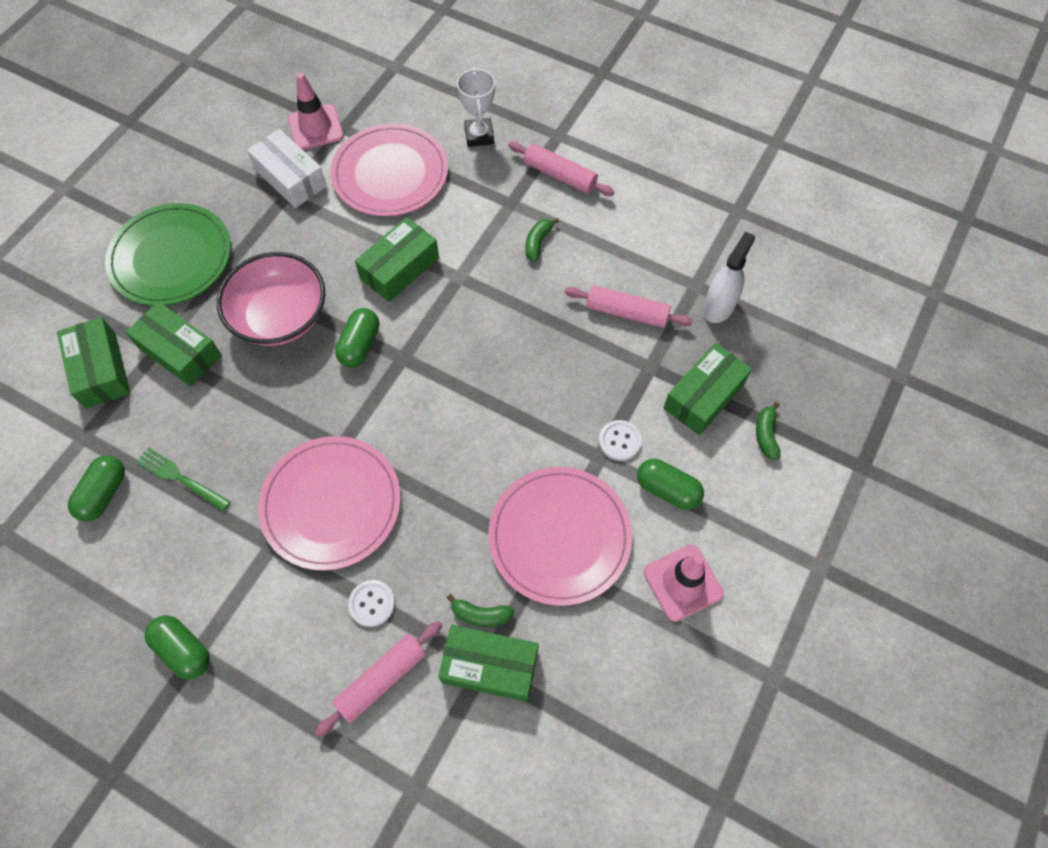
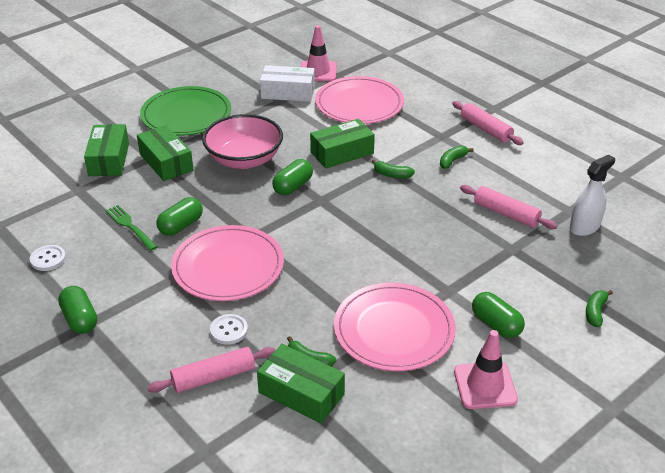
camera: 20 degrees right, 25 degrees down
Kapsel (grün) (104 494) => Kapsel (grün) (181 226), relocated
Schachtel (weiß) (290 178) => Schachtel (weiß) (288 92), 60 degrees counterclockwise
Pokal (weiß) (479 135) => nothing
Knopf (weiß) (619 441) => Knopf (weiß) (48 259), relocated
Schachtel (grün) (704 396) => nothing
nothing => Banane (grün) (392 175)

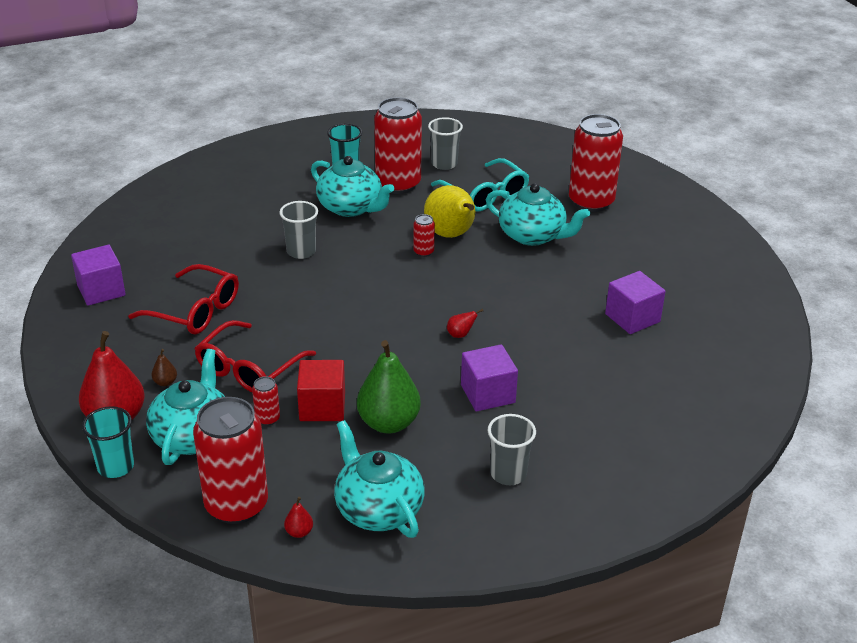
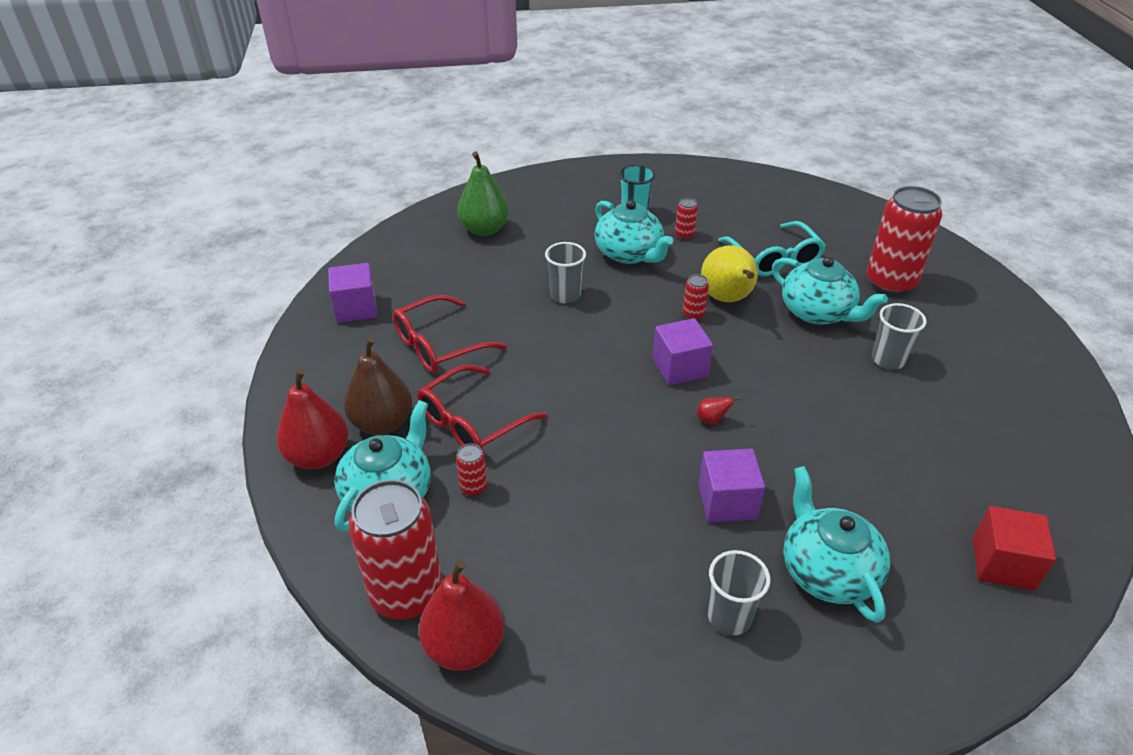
camera: 15 degrees right, 5 degrees up
Becher (türkis) (115 466) => nothing
Brille (rot) (195 311) => Brille (rot) (439 345), 105 degrees clockwise
Birne (braun) (165 382) => Birne (braun) (382 423), x2.43
Birne (rot) (299 532) => Birne (rot) (464 646), x2.43
Kubus (rot) (322 406) => Kubus (rot) (1002 564), relocated
Teekanne (türkis) (378 509) => Teekanne (türkis) (827 571), relocated
Birne (grün) (388 423) => Birne (grün) (484 229), relocated
Dose (rot) (398 184) => Dose (rot) (684 235), x0.42
Becher (grau) (444 164) => Becher (grau) (888 360), relocated
Kubus (lila) (632 318) => Kubus (lila) (680 367), relocated

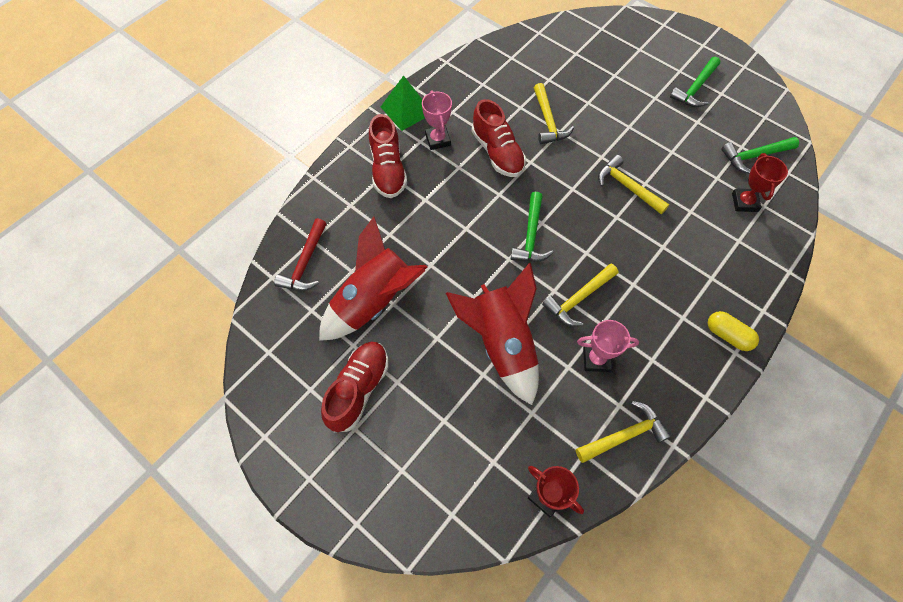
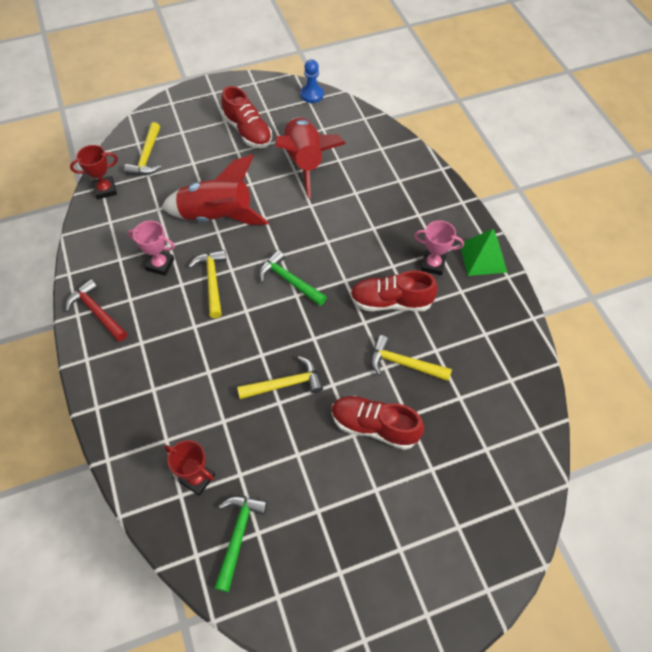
camera: 120 degrees right, 5 degrees down
Hammer (rot) (305 263) => Hammer (rot) (97 312), relocated
Schuh (rot) (388 170) => Schuh (rot) (374 426), relocated
Hammer (gelb) (624 435) => Hammer (gelb) (147 157), relocated
Pokal (rosa) (596 359) => Pokal (rosa) (160 265), 75 degrees clockwise
Hammer (grün) (695 88) => nothing
Kapsel (gelb) (727 335) => nothing
nothing => Bauer (blau) (312 94)

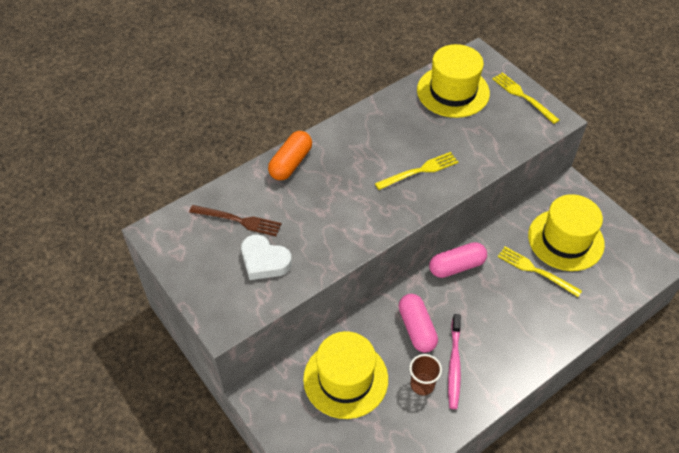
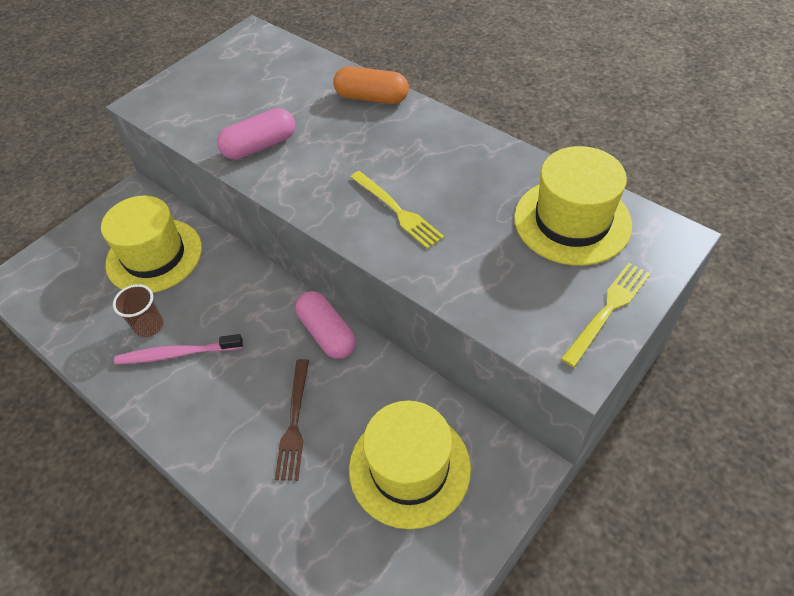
camera: 80 degrees right, 0 degrees up
Gabel (braun) (238 220) => Gabel (braun) (294 423), relocated
Herz (weiß) (264 261) => nothing
Kapsel (rosa) (416 328) => Kapsel (rosa) (260 146), relocated
Gabel (gelb) (536 270) => nothing

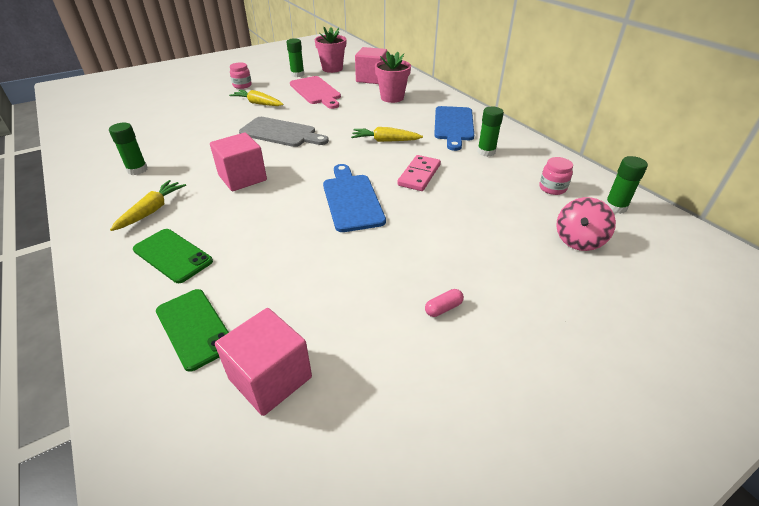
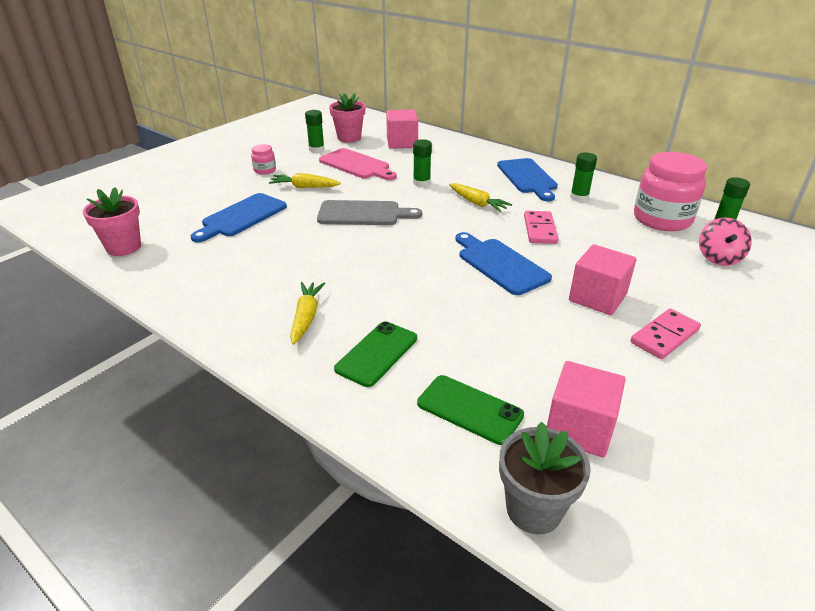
camera: 20 degrees left, 5 degrees down
Klebestift (grün) (137 170) => Klebestift (grün) (421 183), relocated
Handy (grün) (172 255) => Handy (grün) (377 353), 75 degrees counterclockwise
Kubus (rosa) (242 178) => Kubus (rosa) (597 297), relocated
Karotte (gelb) (385 141) => Karotte (gelb) (477 203), 120 degrees counterclockwise
Blumentopf (rosa) (392 98) => Blumentopf (rosa) (124 247), relocated
Kapsel (rosa) (443 308) => Dominostein (rosa) (664 336)
Einmachglas (rosa) (552 188) => Einmachglas (rosa) (662 219), x2.22
nothing => Schneidebrett (blau) (242 217)
nothing => Blumentopf (grau) (534 509)

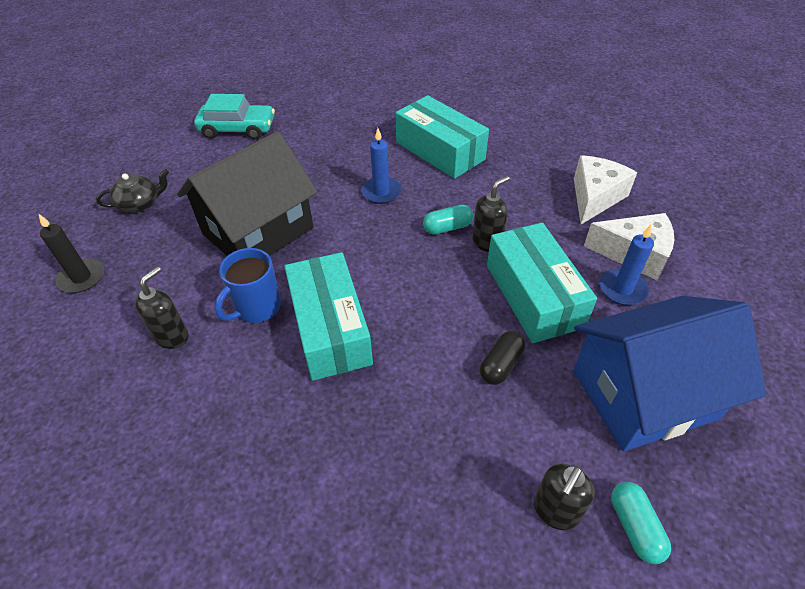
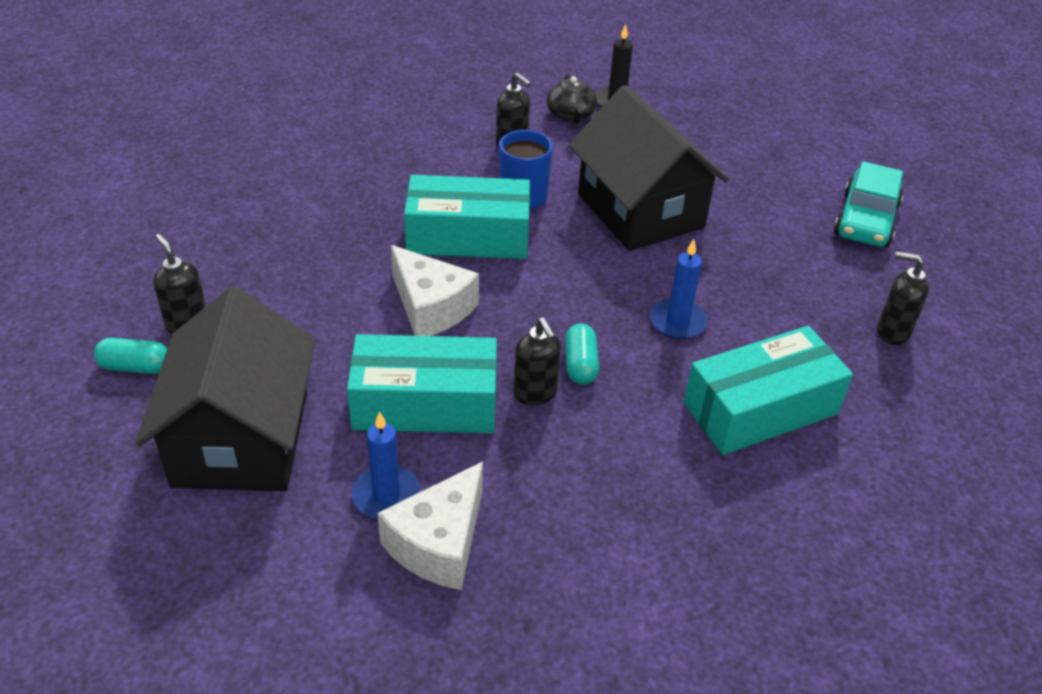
camera: 105 degrees right, 5 degrees down
Teekanne (schwarz) (140 204) => Teekanne (schwarz) (571 115), relocated
Kapsel (schwarz) (501 365) => nothing
Haus (blau) (643 394) => Haus (schwarz) (241 439)
Käse (weiß) (594 197) => Käse (weiß) (431 307), relocated
nothing => Seifenspender (schwarz) (892 332)

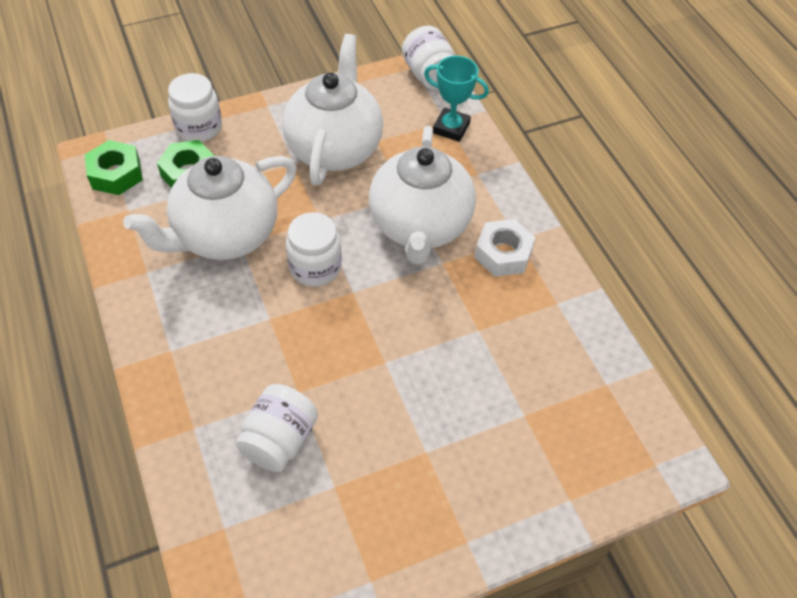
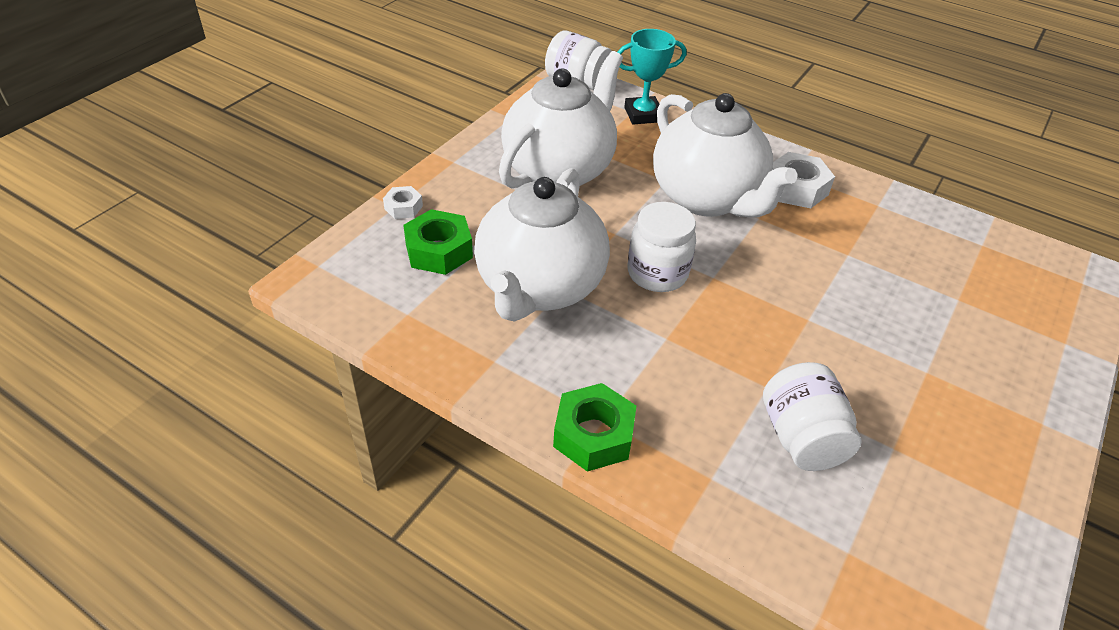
camera: 35 degrees left, 10 degrees down
Sechskantmutter (grün) (116 174) => Sechskantmutter (grün) (593 435), relocated
Einmachglas (weiß) (199 128) => Sechskantmutter (weiß) (403 207)
Teekanne (weiß) (335 148) => Teekanne (weiß) (559 170), 60 degrees clockwise

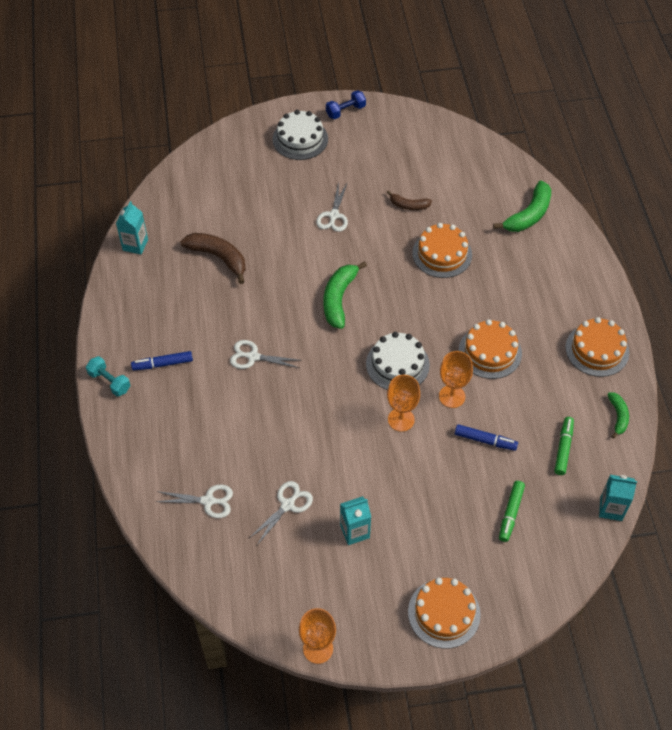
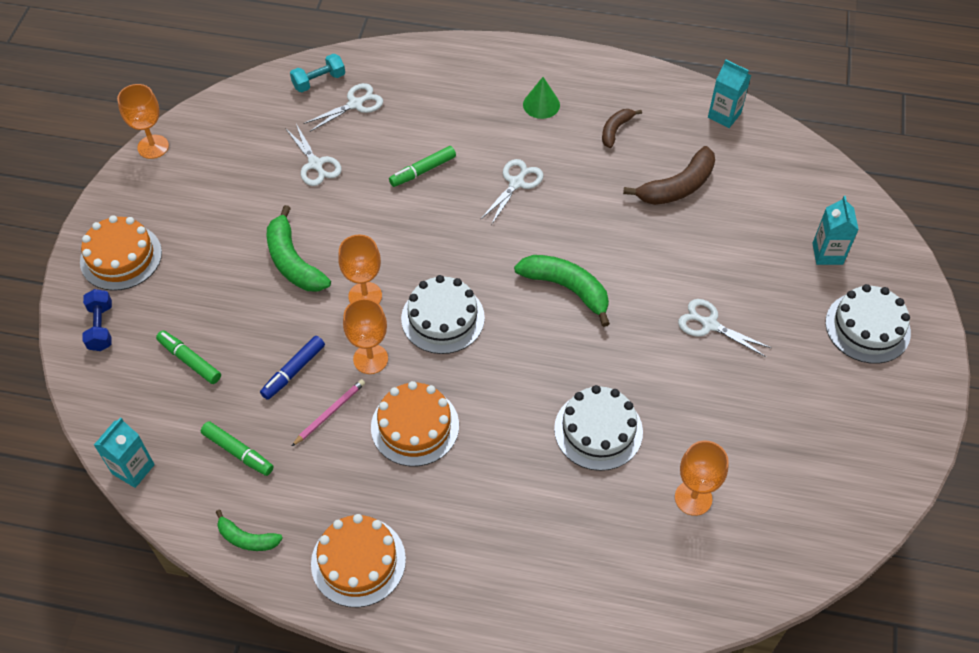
camera: 110 degrees right, 0 degrees up
Hantel (türkis) (109 382) => Hantel (türkis) (319 81), relocated
Filzstift (blau) (163 364) => Kegel (grün) (541 104)
Schere (weiß) (208 501) => Schere (weiß) (355 104), 150 degrees counterclockwise
Hantel (blau) (345 111) => Hantel (blau) (101 327), relocated
Getränkekarton (türkis) (355 531) => Getränkekarton (türkis) (827 254), relocated
Banane (braun) (408 205) => Banane (braun) (615 130), relocated
Kuchen (orange) (442 254) => Kuchen (weiß) (598 430)
Banane (grün) (528 215) => Banane (grün) (293 262), relocated
nothing => Bleistift (rosa) (330 413)
nothing => Filzstift (grün) (423 171)
nothing => Kelch (orange) (693 498)

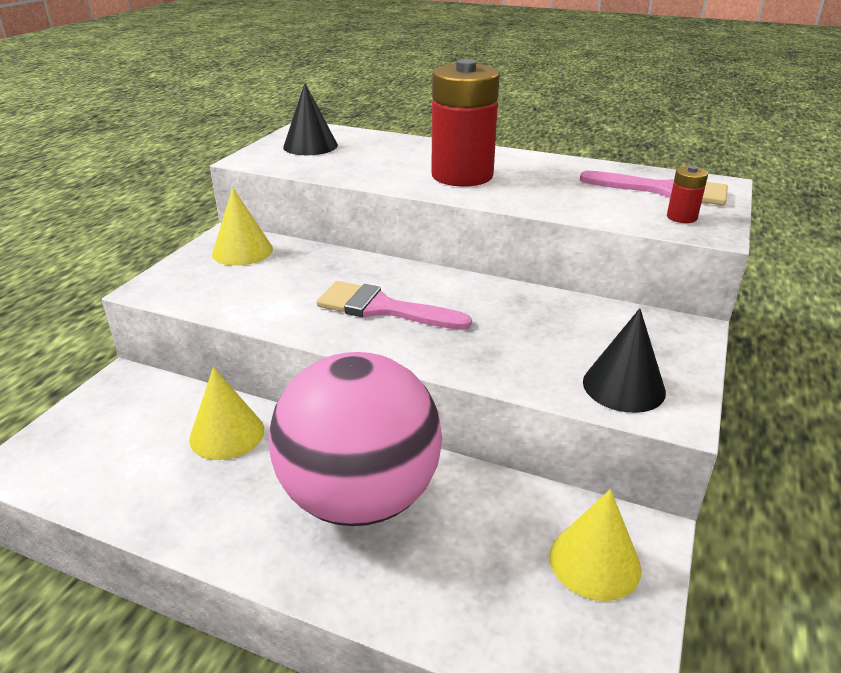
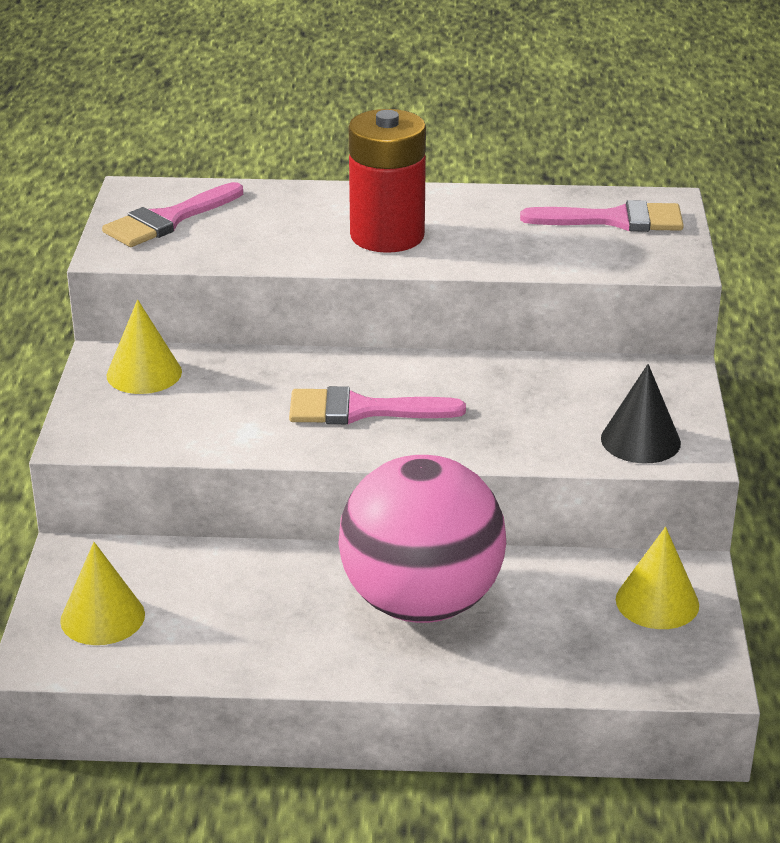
camera: 20 degrees left, 0 degrees up
Kegel (gelb) (227 434) => Kegel (gelb) (102 617), relocated
Kegel (schwarz) (310 146) => Pinsel (rosa) (168 220)
Batterie (rot) (681 217) => nothing

